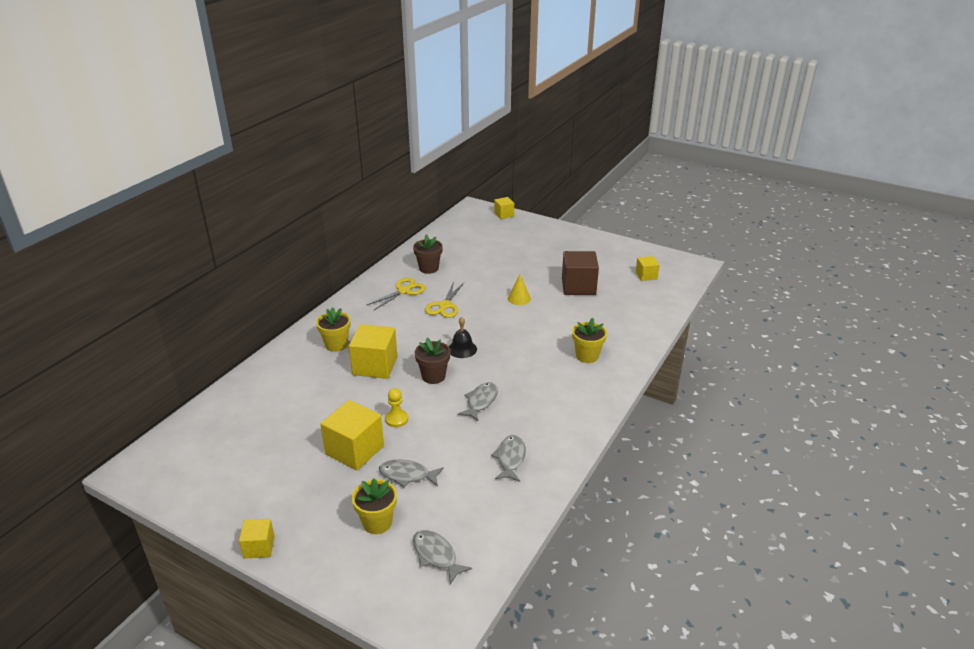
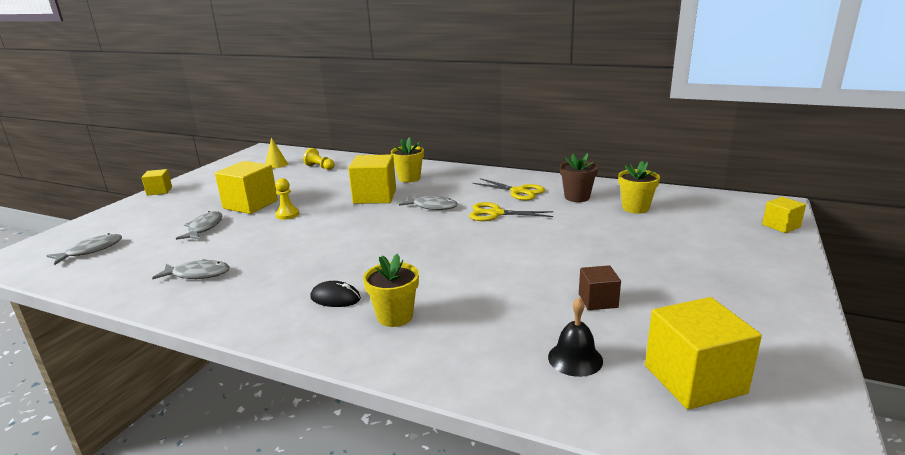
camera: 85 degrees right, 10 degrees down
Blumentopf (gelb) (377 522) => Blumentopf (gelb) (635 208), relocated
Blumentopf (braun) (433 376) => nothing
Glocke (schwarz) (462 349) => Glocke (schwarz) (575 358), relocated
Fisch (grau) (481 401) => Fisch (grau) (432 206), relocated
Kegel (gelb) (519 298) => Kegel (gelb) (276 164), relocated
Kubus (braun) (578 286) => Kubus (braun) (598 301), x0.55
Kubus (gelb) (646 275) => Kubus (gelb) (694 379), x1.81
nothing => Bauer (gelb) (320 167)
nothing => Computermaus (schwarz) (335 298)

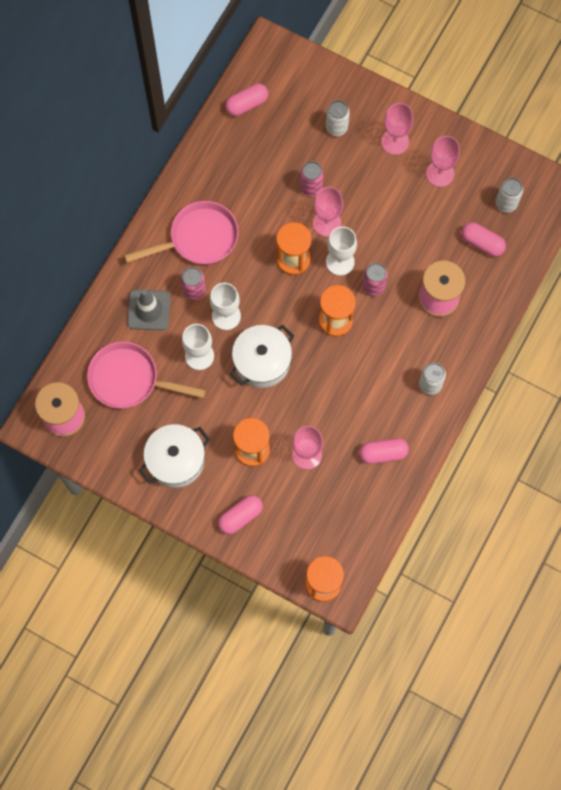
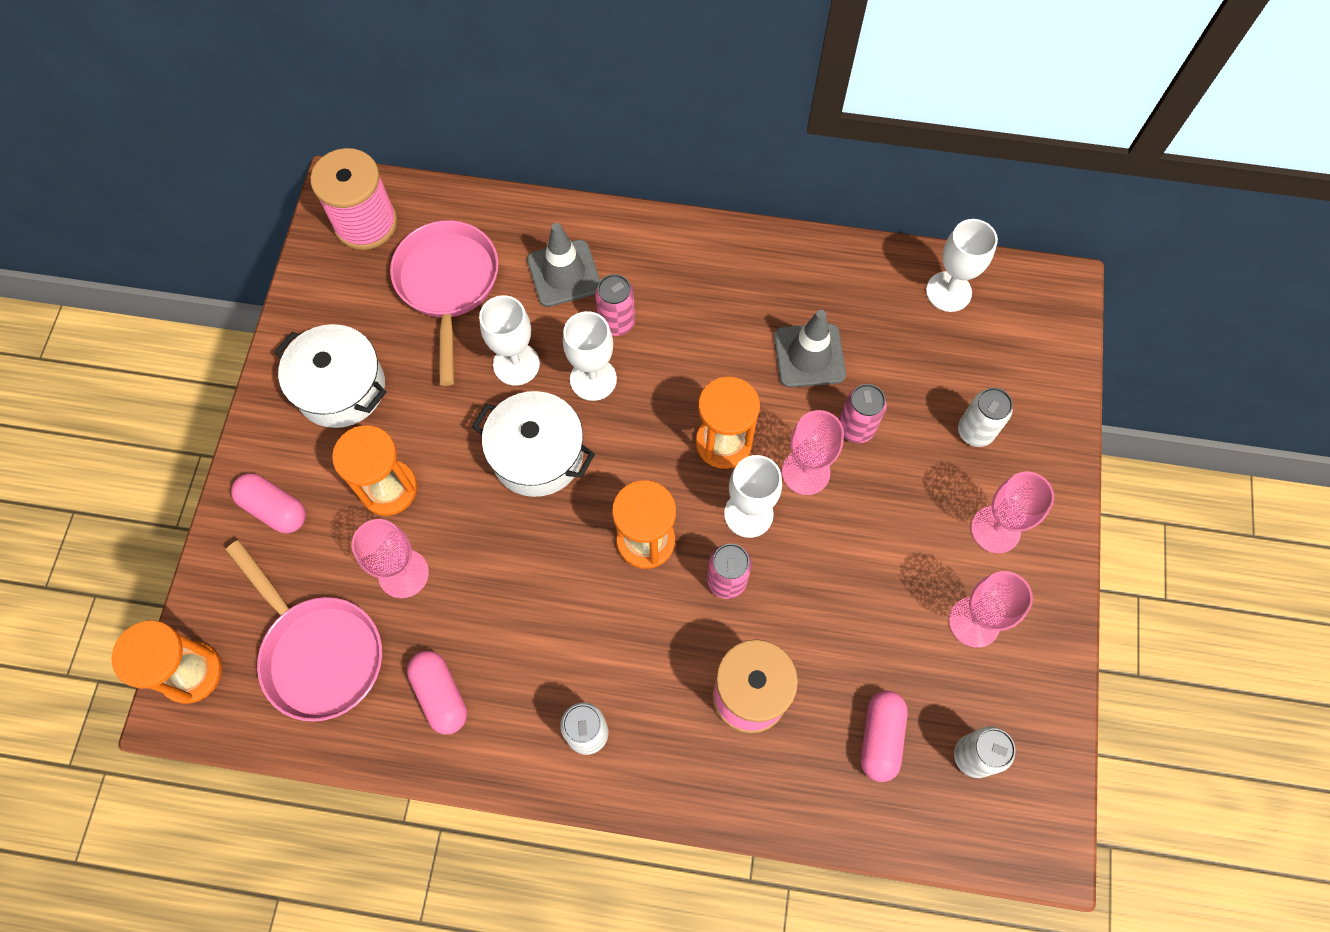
camera: 70 degrees right, 5 degrees down
Pfanne (rosa) (198 238) => Pfanne (rosa) (319 652), relocated
Kapsel (rosa) (247 104) => Kelch (weiß) (948 291)
nothing => Leitkegel (grau) (809 355)

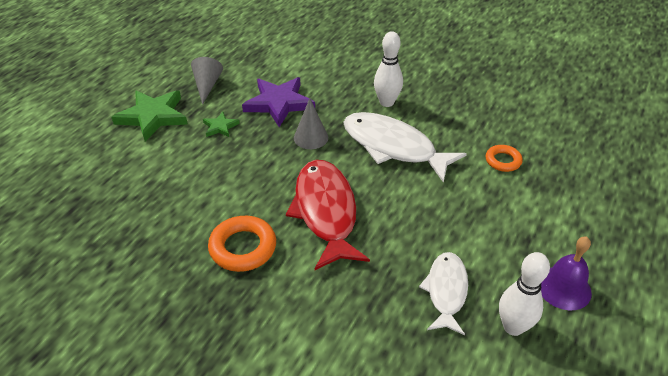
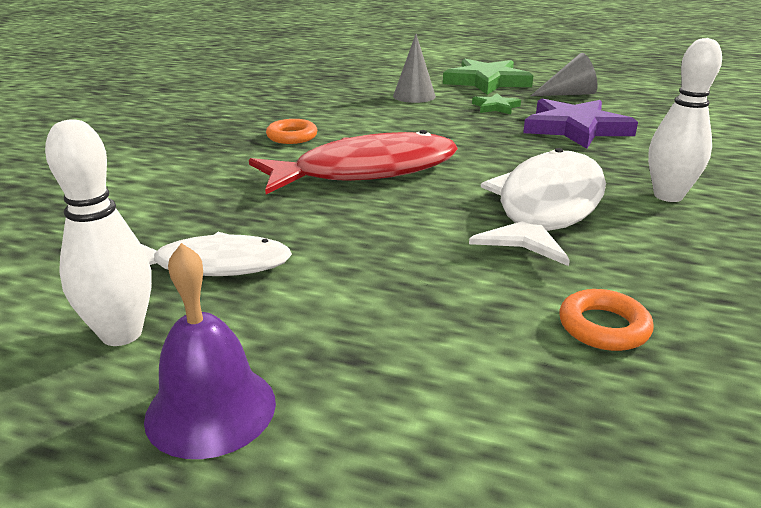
camera: 80 degrees right, 15 degrees down
Ring (orange) (243 247) => Ring (orange) (292 136), x0.61
Kegel (grau) (311 137) => Kegel (grau) (414 96), relocated

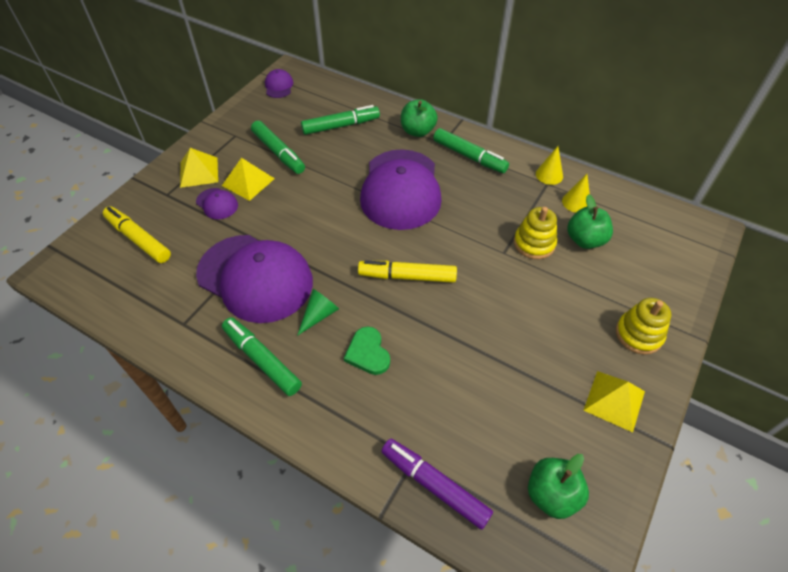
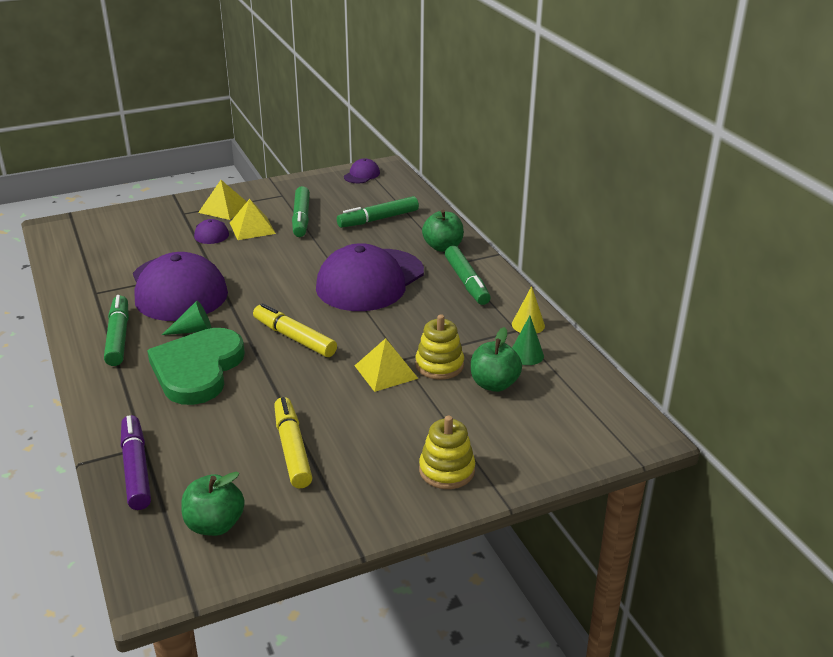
camera: 35 degrees right, 20 degrees down
Filzstift (gelb) (138 239) => Filzstift (gelb) (292 449), relocated
Filzstift (grün) (341 126) => Filzstift (grün) (378 219), 135 degrees clockwise
Herz (grün) (368 353) => Herz (grün) (197 369), x2.02
Kegel (gelb) (576 202) => Kegel (grün) (526 355)
Pyramide (gelb) (614 400) => Pyramide (gelb) (386 372), relocated

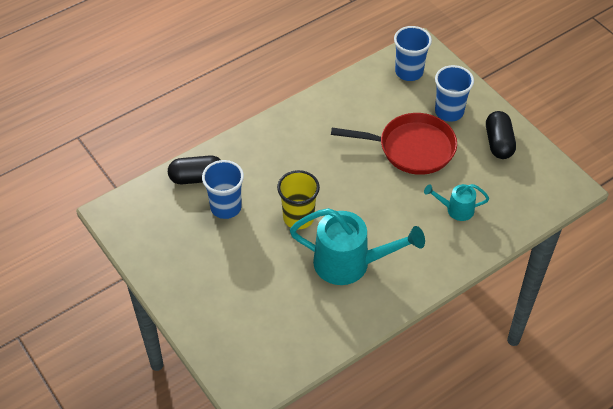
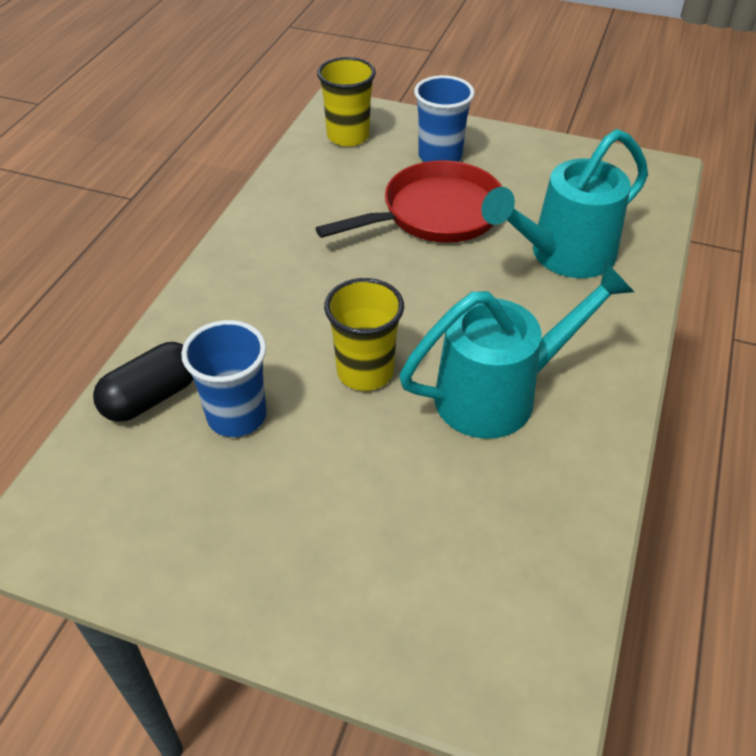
camera: 35 degrees left, 5 degrees down
Becher (blau) (409 72) => Becher (gelb) (348 136)
Gießkanne (türkis) (455 209) => Gießkanne (türkis) (562 255), x1.95
Kapsel (schwarz) (498 143) => nothing

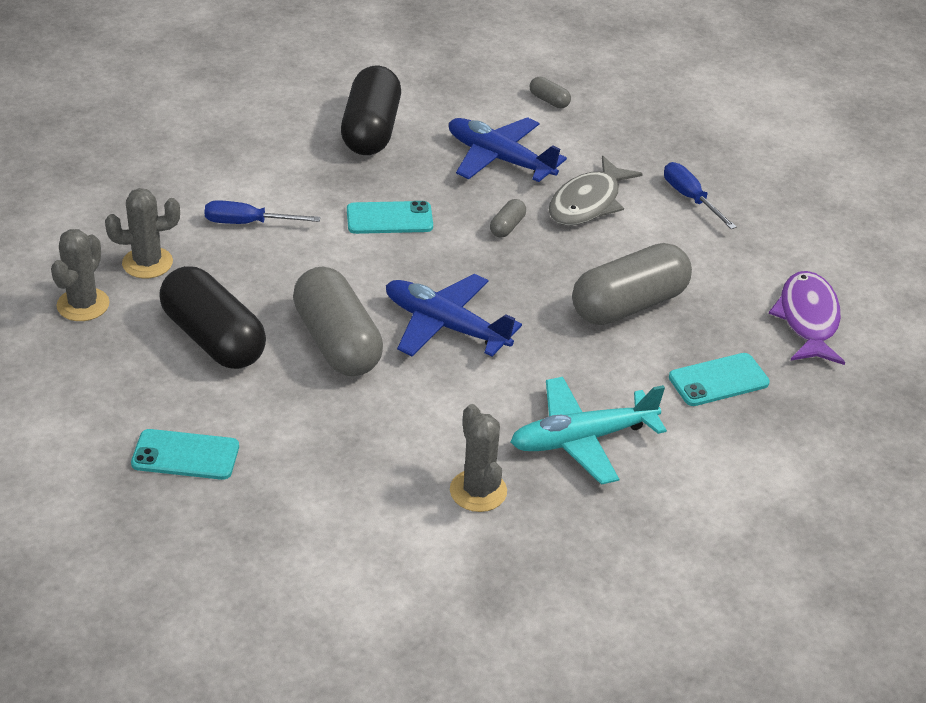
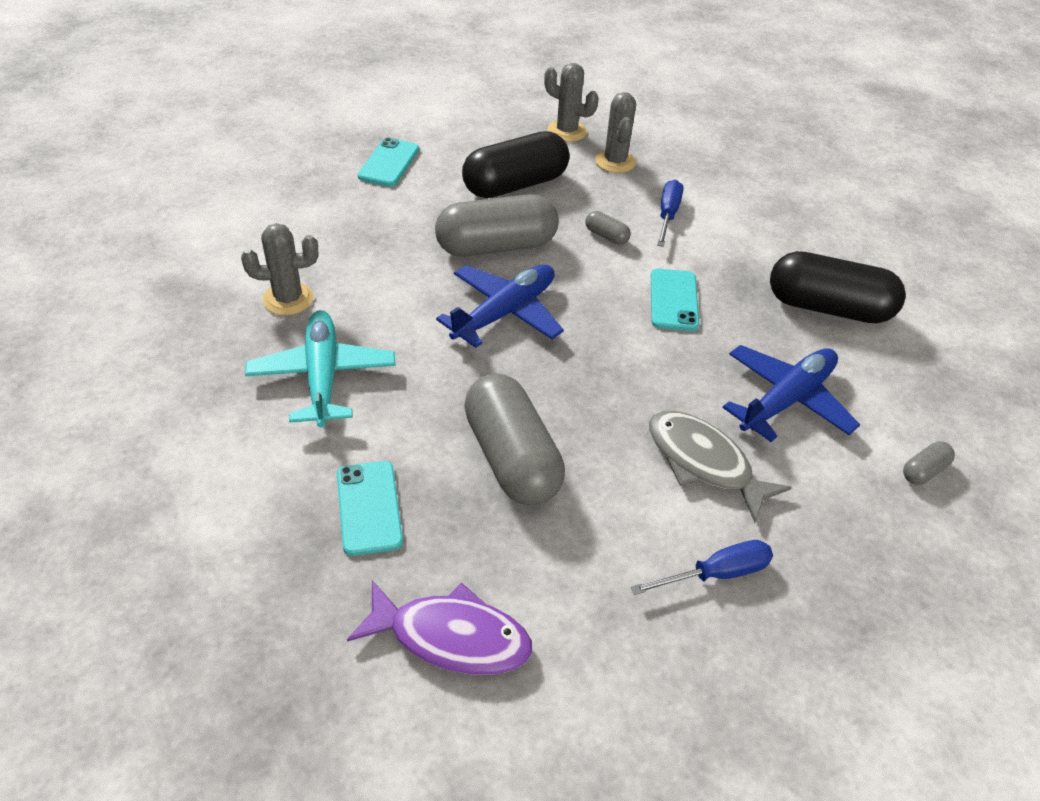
camera: 100 degrees right, 5 degrees up
Kapsel (grau) (507 227) => Kapsel (grau) (606 236), relocated

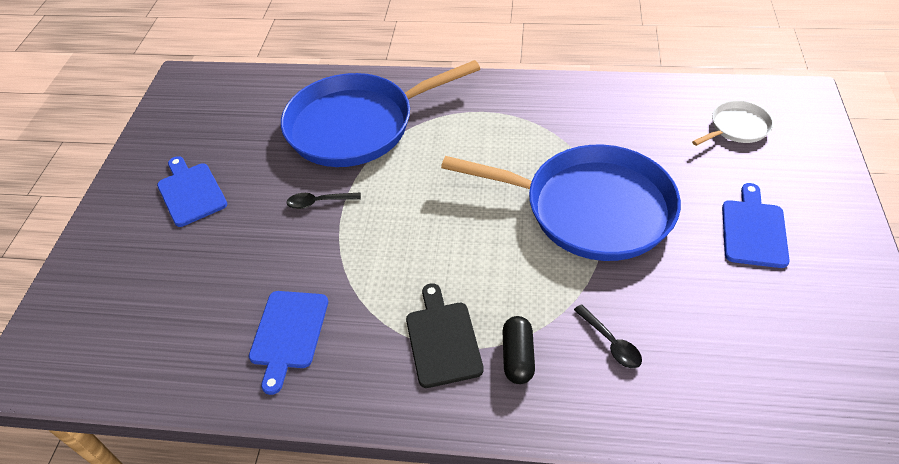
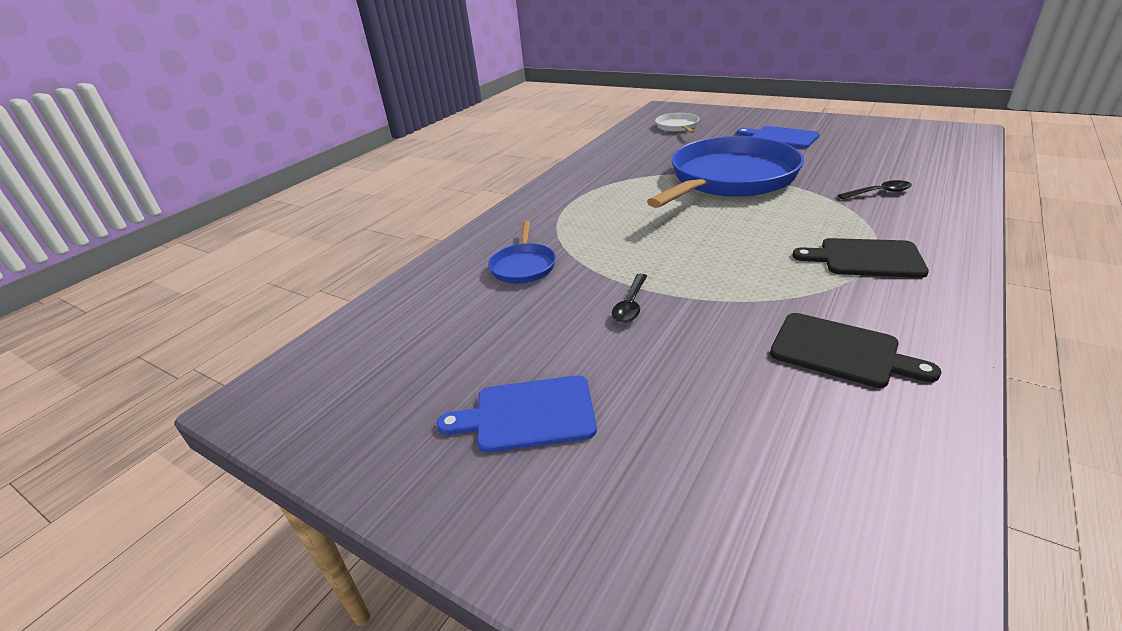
camera: 65 degrees left, 15 degrees down
Schneidebrett (blau) (288 333) => Schneidebrett (schwarz) (840 351)
Pfanne (blau) (357 125) => Pfanne (blau) (523 266), x0.43
Kapsel (schwarz) (518 357) => nothing

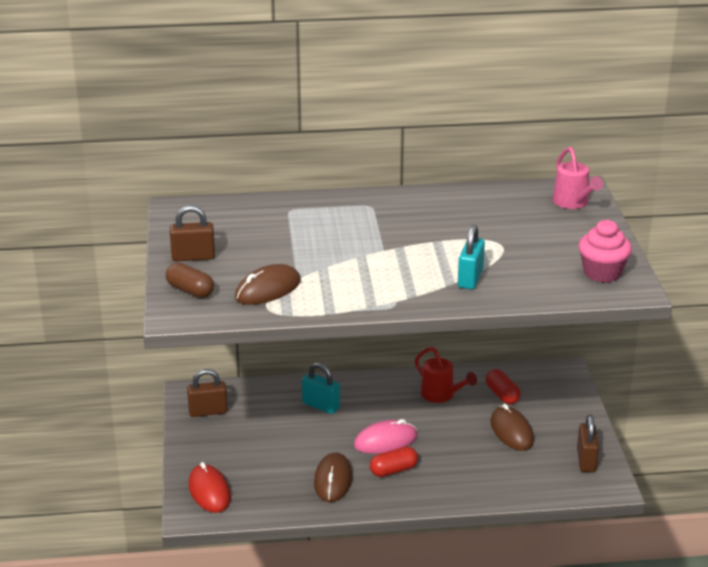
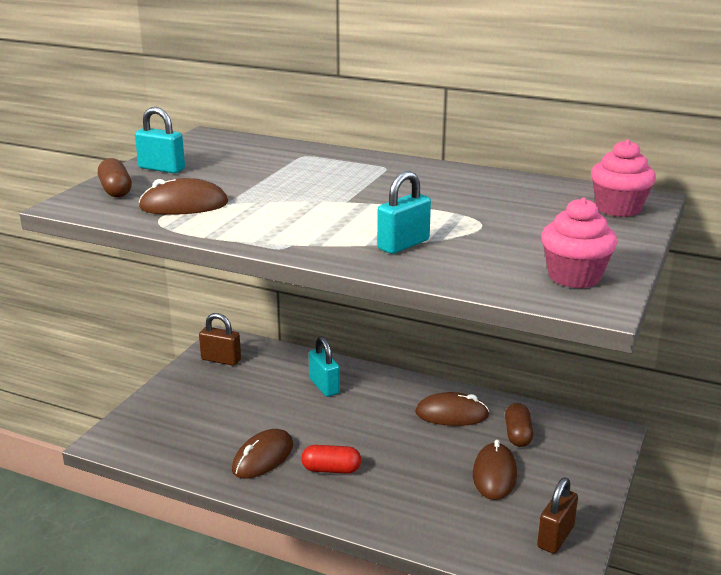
camera: 30 degrees right, 5 degrees down
Vorhängeschloss (braun) (193 257) => Vorhängeschloss (türkis) (161 169)
Computermaus (rot) (209 491) => nothing
Computermaus (rosa) (385 441) => nothing
Gießkanne (rot) (441 395) => Computermaus (braun) (451 414)
Kapsel (rot) (502 395) => Kapsel (braun) (518 435)
Gießkanne (rosa) (573 203) => Muffin (rosa) (618 208)

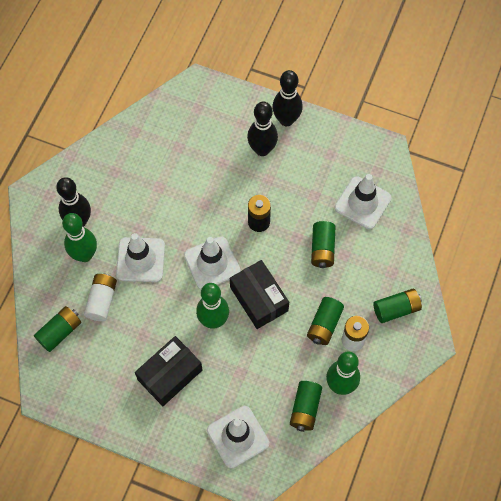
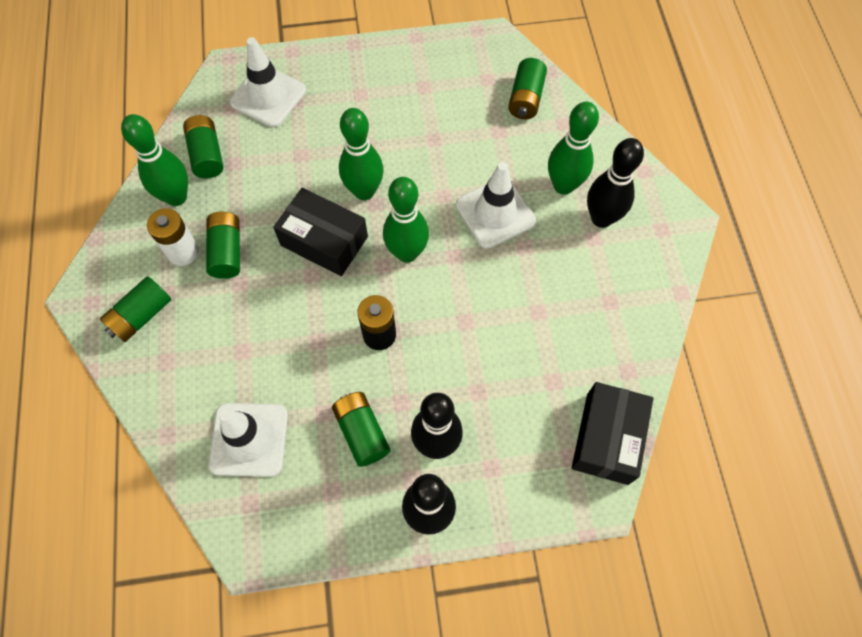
camera: 150 degrees right, 0 degrees up
Batterie (weiß) (102 301) => nothing
Schachtel (schwarz) (170 375) => Schachtel (schwarz) (607 438), relocated
Leitkegel (weiß) (212 263) => Bowlingkegel (grün) (407 253)
Batterie (grün) (322 249) => Batterie (grün) (362 432), relocated

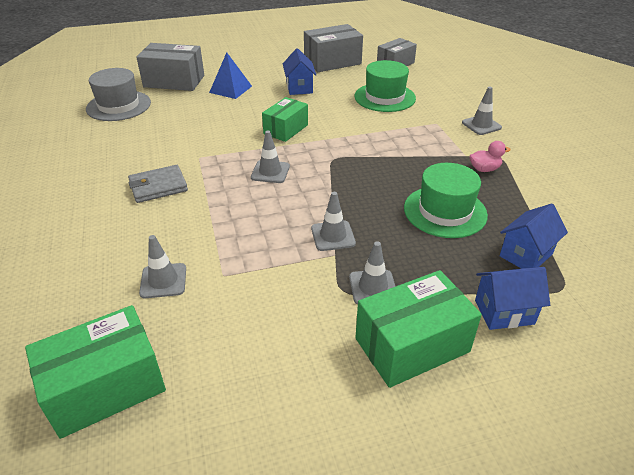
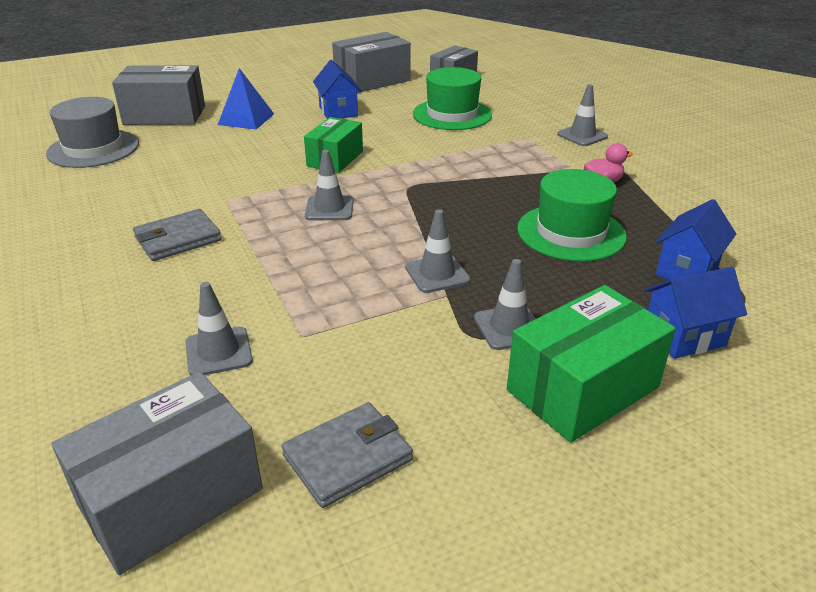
camera: 10 degrees left, 5 degrees down
Schachtel (grün) (105 387) => Schachtel (grau) (171 497)
nothing => Geldbörse (grau) (347 457)

